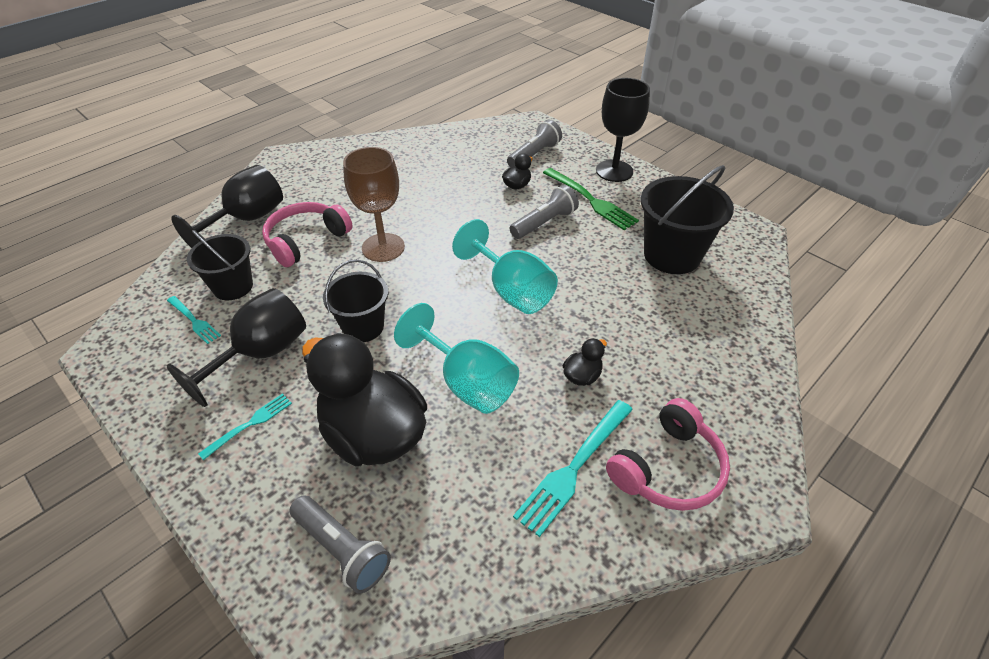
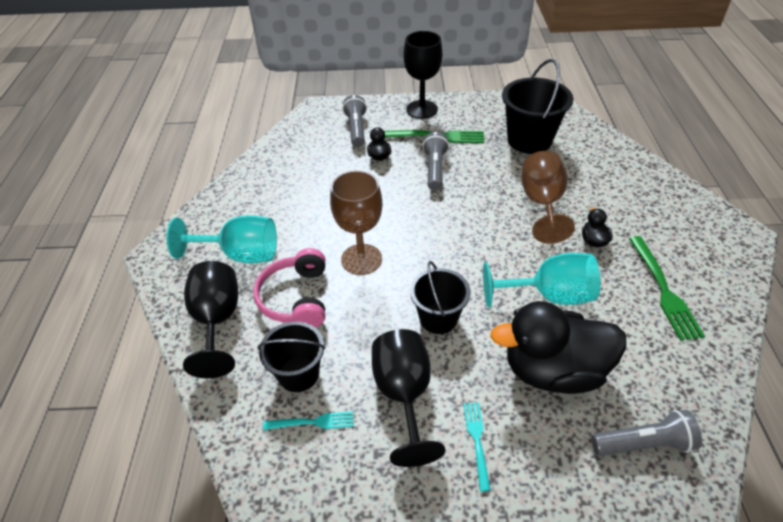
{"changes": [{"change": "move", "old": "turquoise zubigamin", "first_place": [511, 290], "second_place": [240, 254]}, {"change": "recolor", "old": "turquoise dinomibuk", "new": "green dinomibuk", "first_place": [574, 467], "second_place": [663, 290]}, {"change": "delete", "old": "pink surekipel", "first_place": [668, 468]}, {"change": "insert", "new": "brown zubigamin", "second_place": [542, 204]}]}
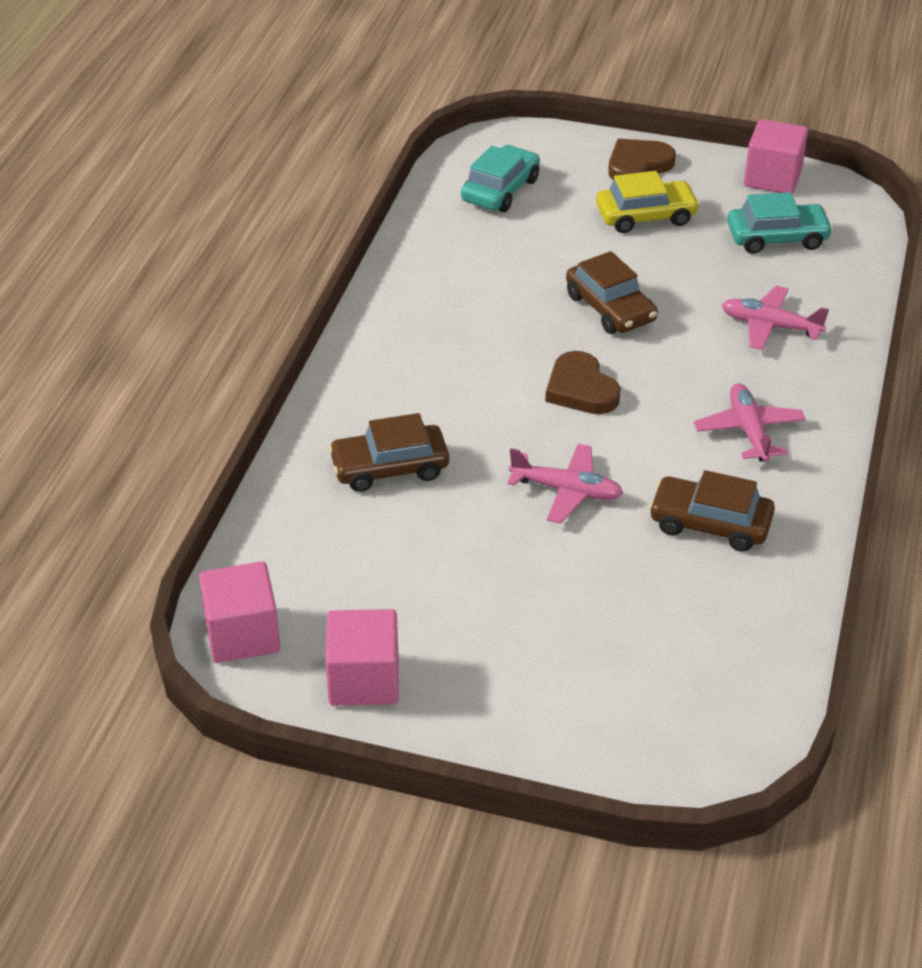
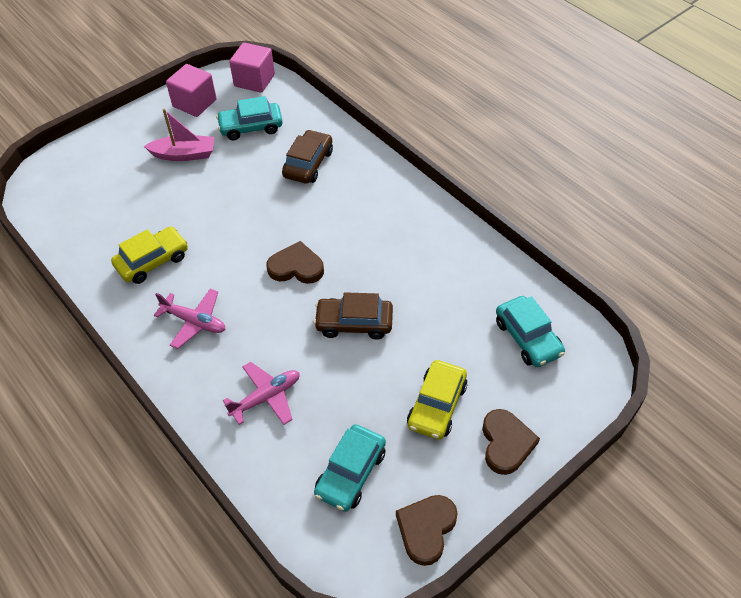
{"changes": [{"change": "delete", "old": "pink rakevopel", "first_place": [566, 491]}, {"change": "recolor", "old": "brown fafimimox", "new": "yellow fafimimox", "first_place": [710, 524], "second_place": [152, 261]}, {"change": "replace", "old": "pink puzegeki", "new": "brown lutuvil", "first_place": [772, 178], "second_place": [426, 529]}, {"change": "insert", "new": "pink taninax", "second_place": [184, 154]}, {"change": "insert", "new": "turquoise fafimimox", "second_place": [251, 127]}]}
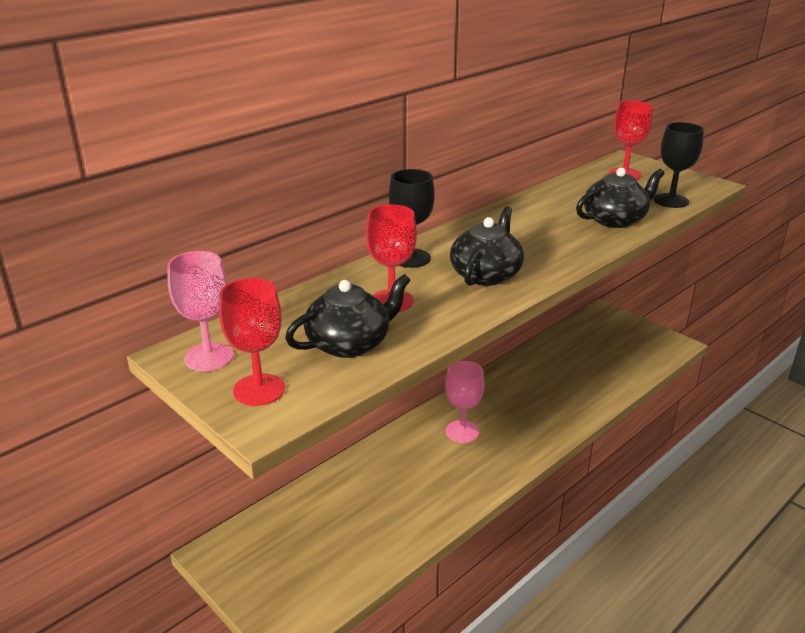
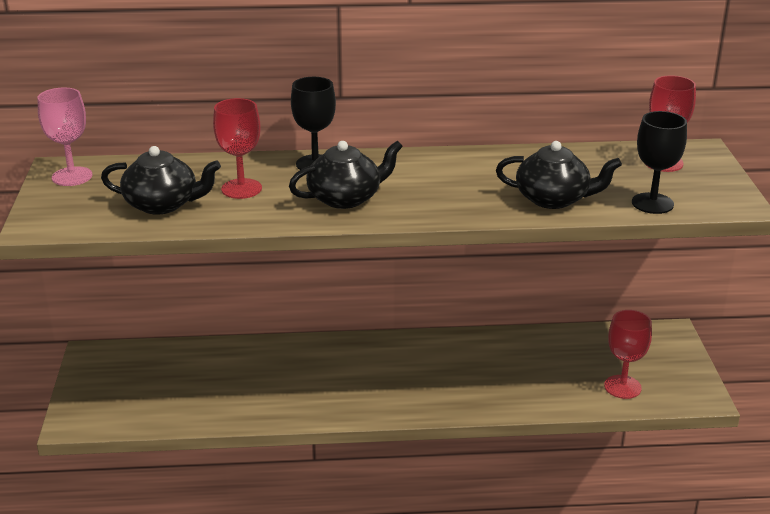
{"changes": [{"change": "move", "old": "red zubigamin", "first_place": [259, 390], "second_place": [622, 387]}, {"change": "delete", "old": "pink zubigamin", "first_place": [462, 431]}]}
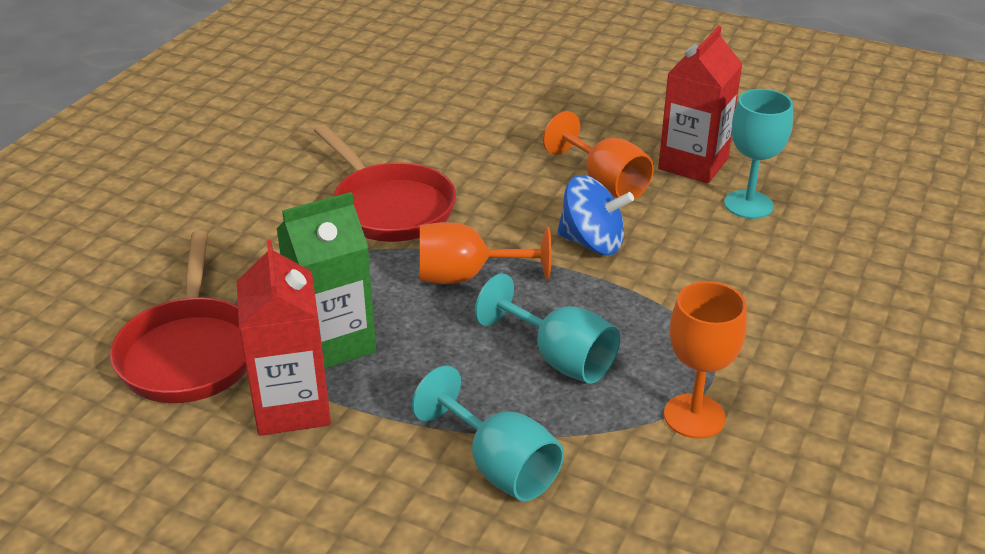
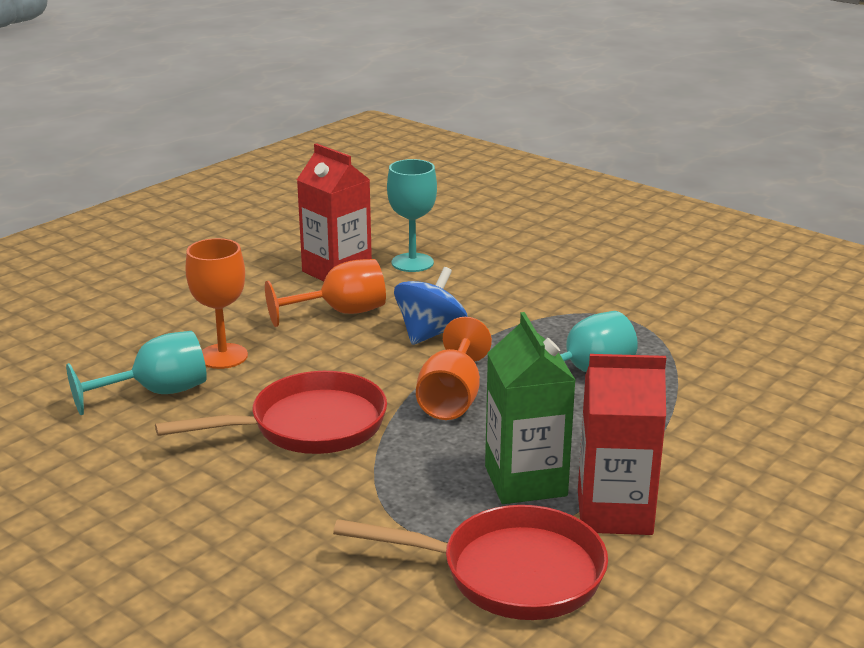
{"changes": [{"change": "move", "old": "turquoise zubigamin", "first_place": [499, 466], "second_place": [157, 393]}, {"change": "move", "old": "orange zubigamin", "first_place": [694, 416], "second_place": [223, 356]}]}
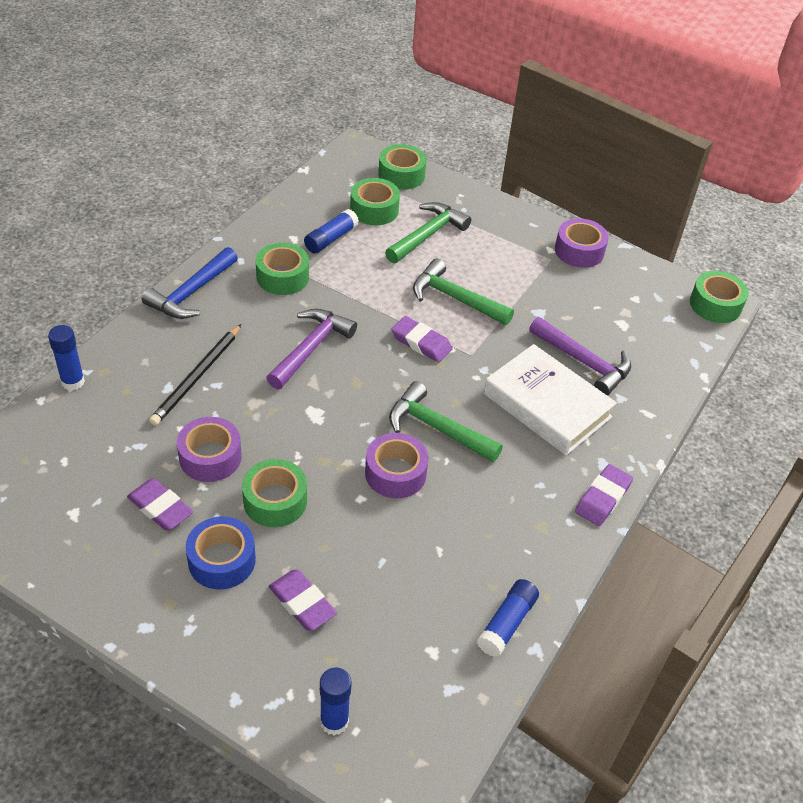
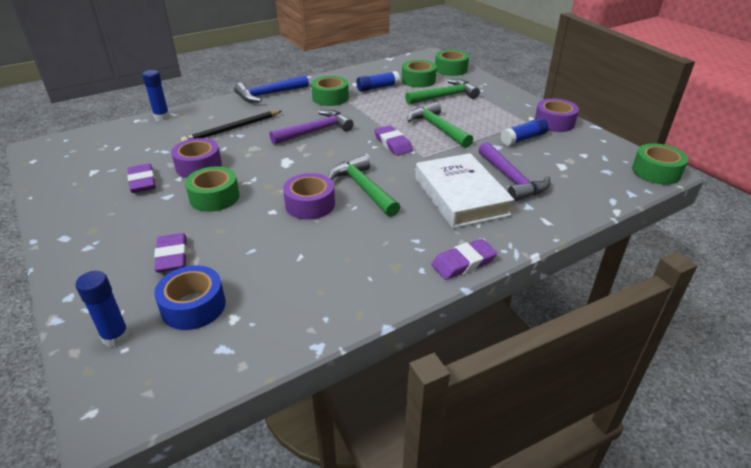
{"changes": [{"change": "move", "old": "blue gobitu", "first_place": [222, 560], "second_place": [193, 306]}, {"change": "move", "old": "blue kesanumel", "first_place": [507, 623], "second_place": [523, 139]}]}
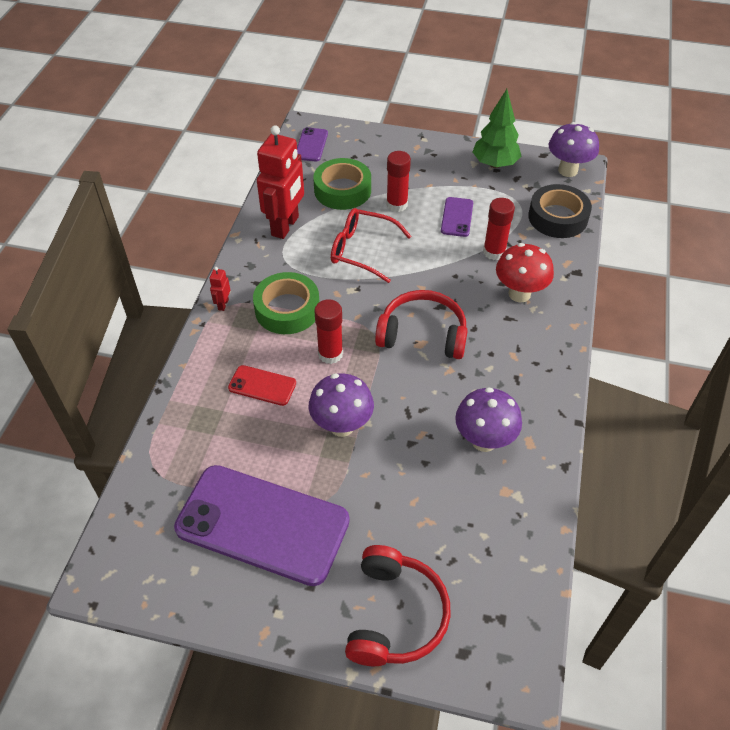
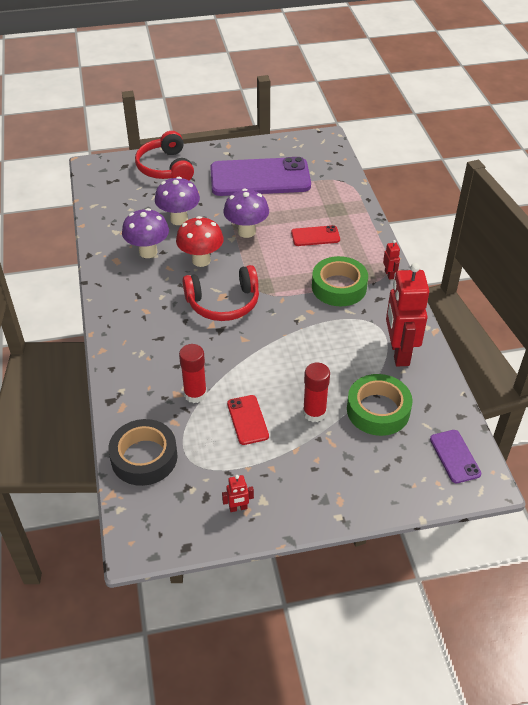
{"changes": [{"change": "delete", "old": "red kesanumel", "first_place": [330, 354]}, {"change": "delete", "old": "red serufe", "first_place": [362, 250]}, {"change": "recolor", "old": "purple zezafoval", "new": "red zezafoval", "first_place": [457, 217], "second_place": [247, 420]}, {"change": "replace", "old": "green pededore", "new": "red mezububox", "first_place": [495, 164], "second_place": [238, 508]}, {"change": "move", "old": "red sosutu", "first_place": [519, 294], "second_place": [201, 260]}, {"change": "move", "old": "purple sosutu", "first_place": [567, 170], "second_place": [179, 219]}]}
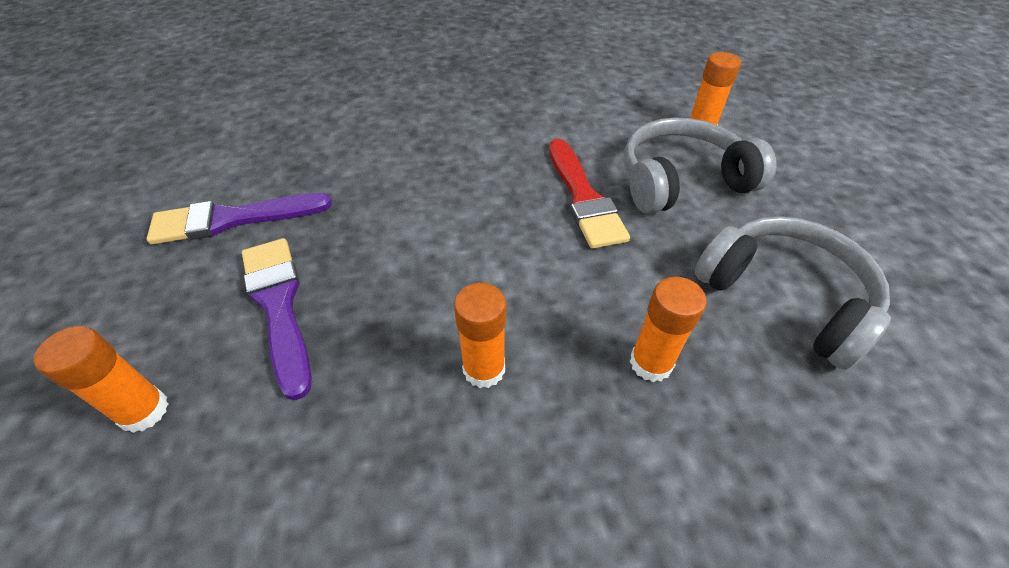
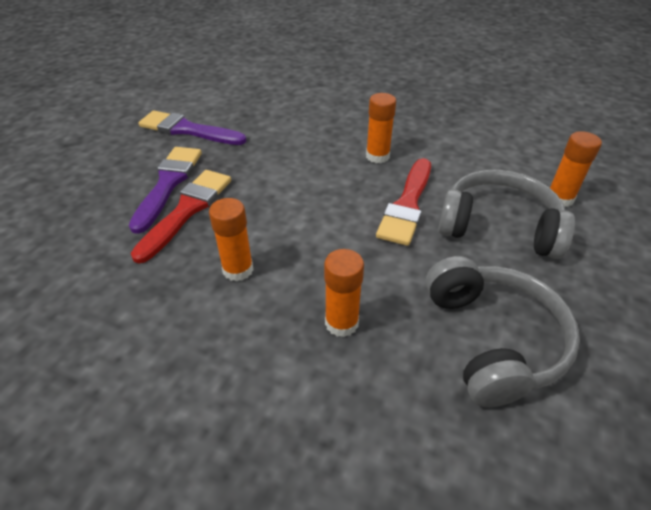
{"changes": [{"change": "move", "old": "orange kesanumel", "first_place": [144, 411], "second_place": [377, 156]}, {"change": "insert", "new": "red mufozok", "second_place": [187, 210]}]}
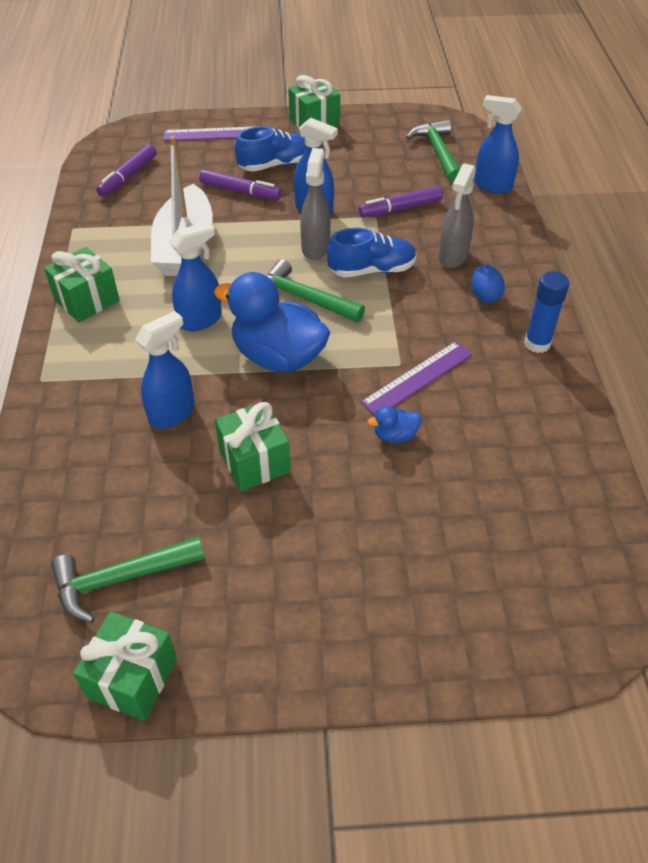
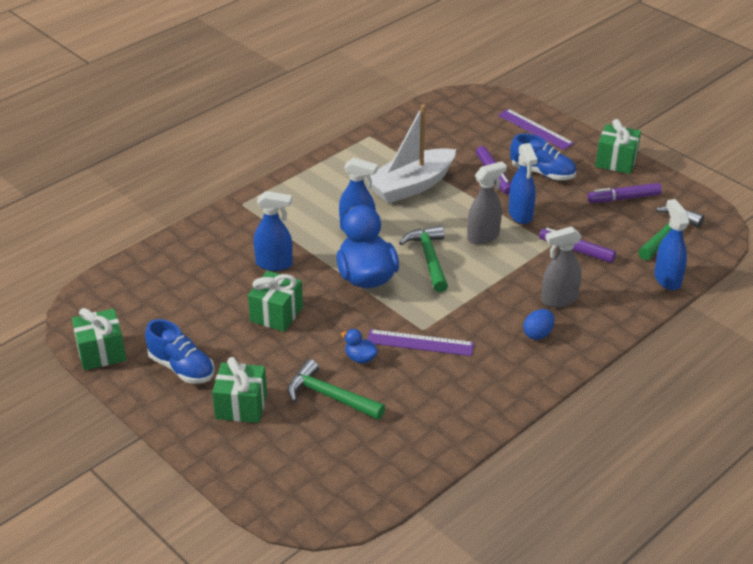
{"changes": [{"change": "move", "old": "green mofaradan", "first_place": [87, 300], "second_place": [241, 406]}, {"change": "move", "old": "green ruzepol", "first_place": [121, 579], "second_place": [330, 396]}, {"change": "move", "old": "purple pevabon", "first_place": [128, 177], "second_place": [623, 198]}, {"change": "move", "old": "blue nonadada", "first_place": [372, 270], "second_place": [181, 368]}, {"change": "delete", "old": "blue kesanumel", "first_place": [537, 343]}]}
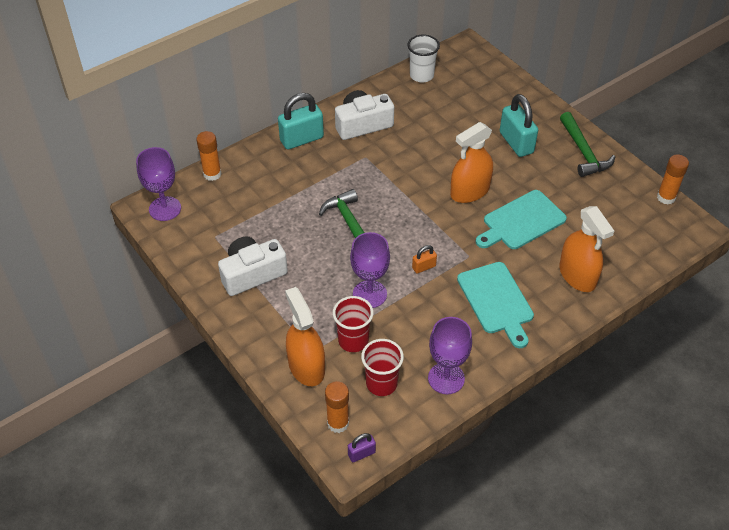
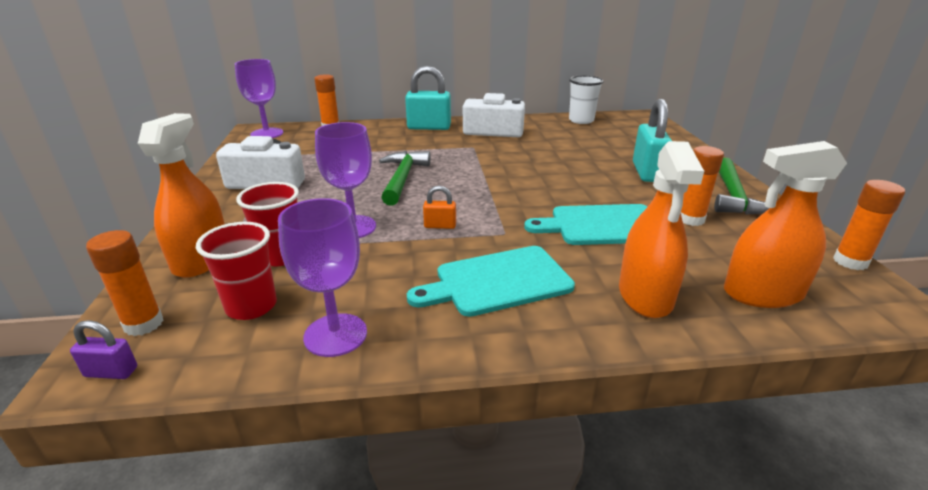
{"changes": [{"change": "move", "old": "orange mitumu", "first_place": [470, 191], "second_place": [763, 293]}, {"change": "rotate", "old": "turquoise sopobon", "first_place": [496, 301], "second_place": [497, 281], "degrees": 60}, {"change": "insert", "new": "orange kesanumel", "second_place": [691, 219]}]}
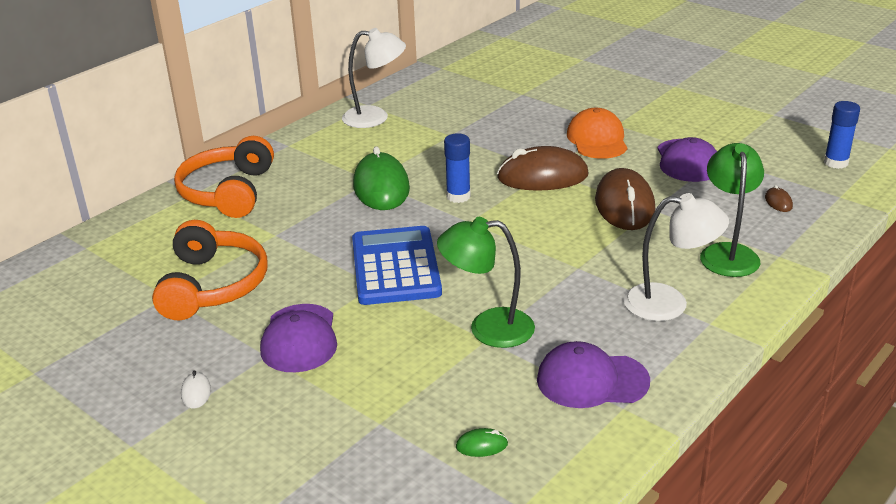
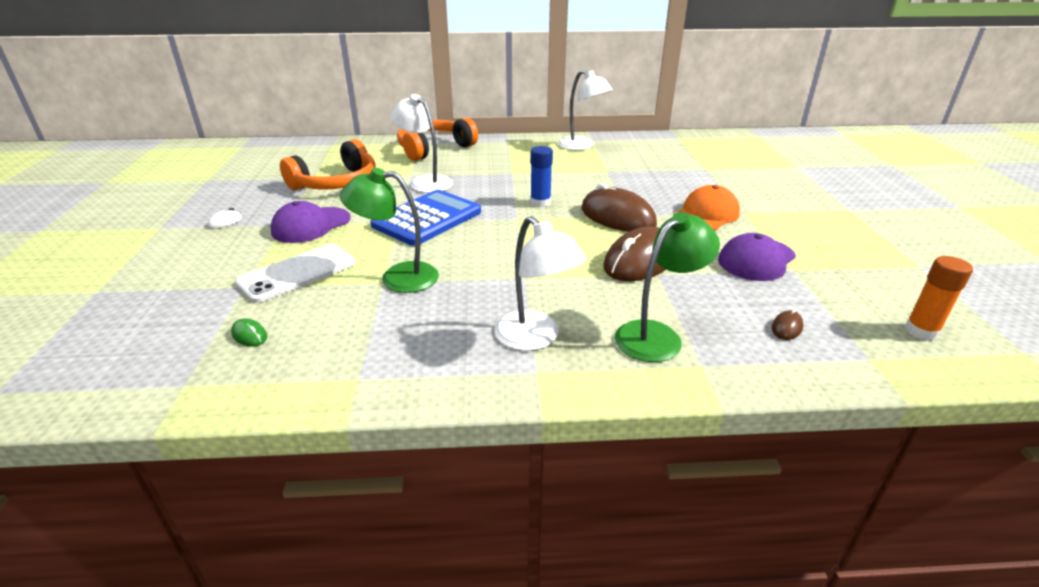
{"changes": [{"change": "delete", "old": "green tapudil", "first_place": [381, 187]}, {"change": "rotate", "old": "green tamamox", "first_place": [488, 328], "second_place": [397, 277], "degrees": -45}, {"change": "delete", "old": "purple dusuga", "first_place": [592, 380]}, {"change": "recolor", "old": "blue kesanumel", "new": "orange kesanumel", "first_place": [836, 163], "second_place": [921, 331]}, {"change": "insert", "new": "white zezafoval", "second_place": [297, 273]}, {"change": "insert", "new": "white tamamox", "second_place": [425, 182]}]}
